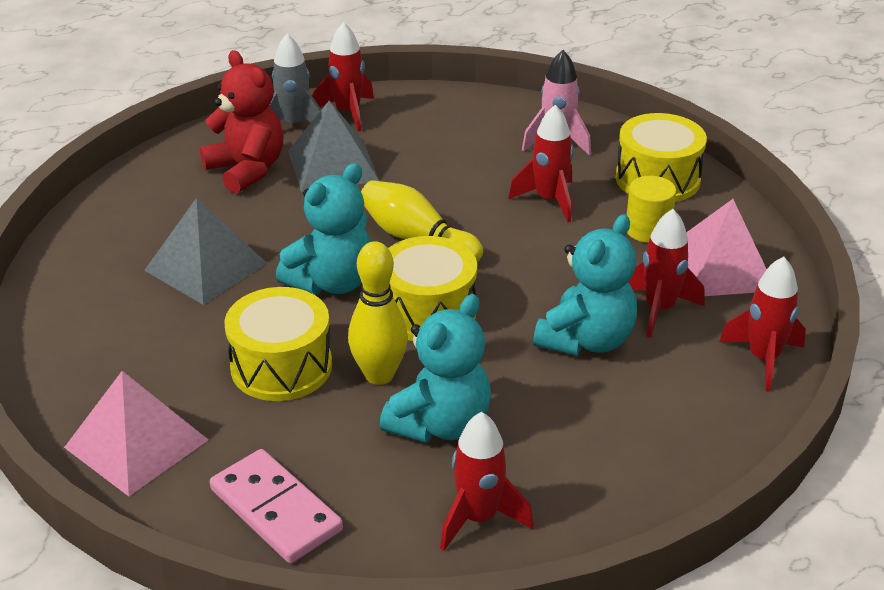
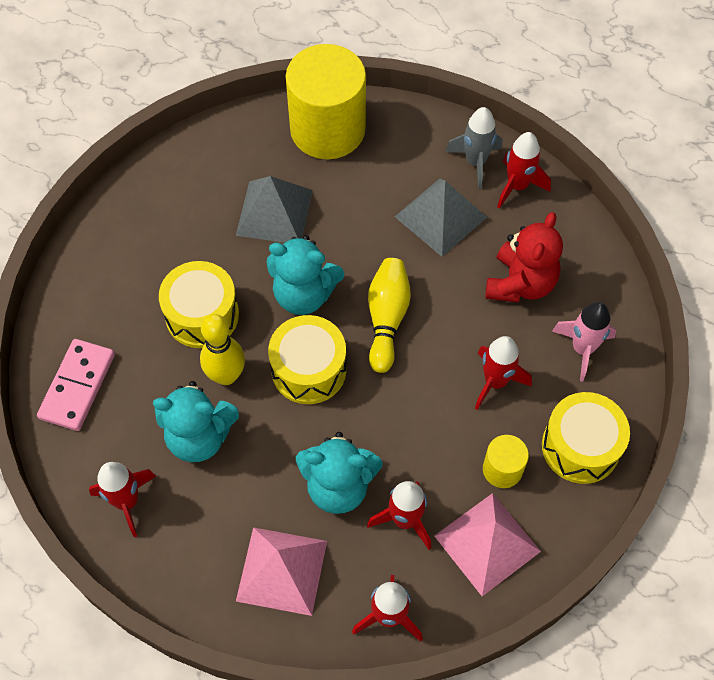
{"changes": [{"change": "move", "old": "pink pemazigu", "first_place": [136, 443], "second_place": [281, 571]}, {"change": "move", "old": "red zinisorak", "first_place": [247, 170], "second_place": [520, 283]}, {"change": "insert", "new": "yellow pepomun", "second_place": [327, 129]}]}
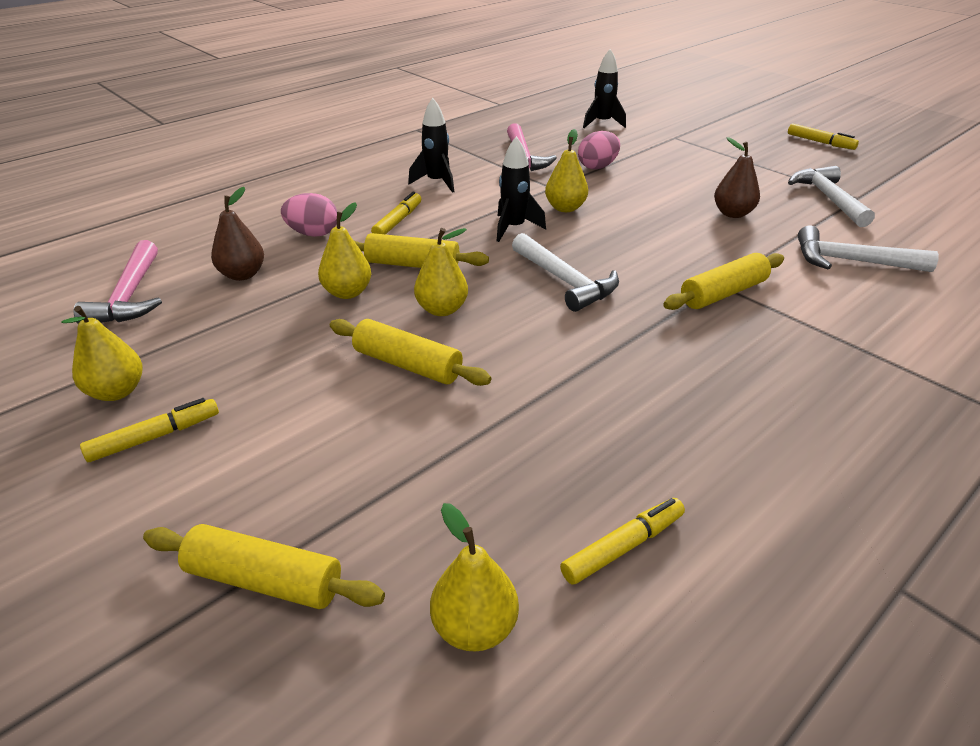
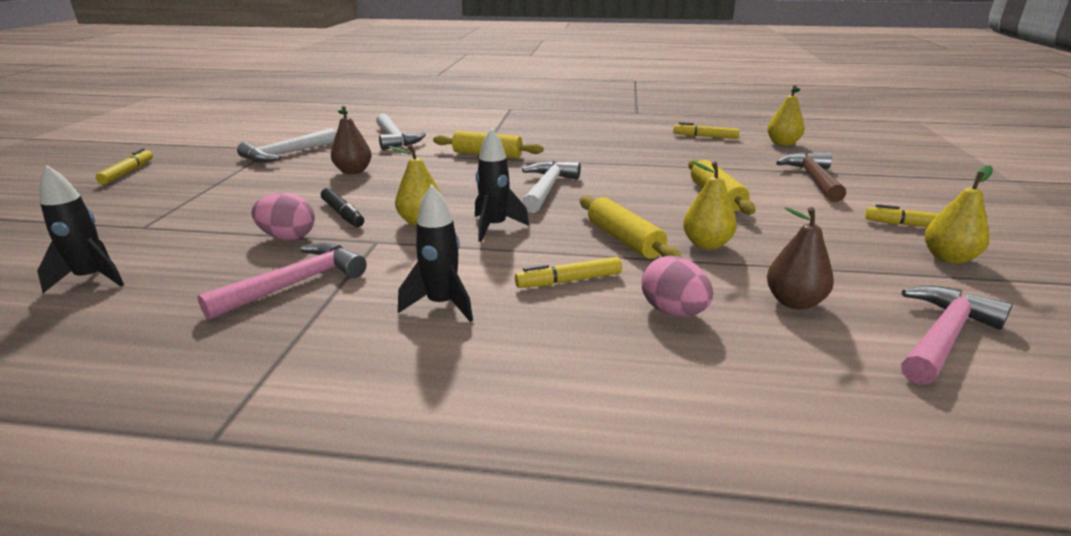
{"changes": [{"change": "delete", "old": "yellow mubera", "first_place": [264, 580]}, {"change": "delete", "old": "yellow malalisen", "first_place": [442, 309]}, {"change": "insert", "new": "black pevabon", "second_place": [343, 214]}, {"change": "insert", "new": "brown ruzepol", "second_place": [813, 179]}]}
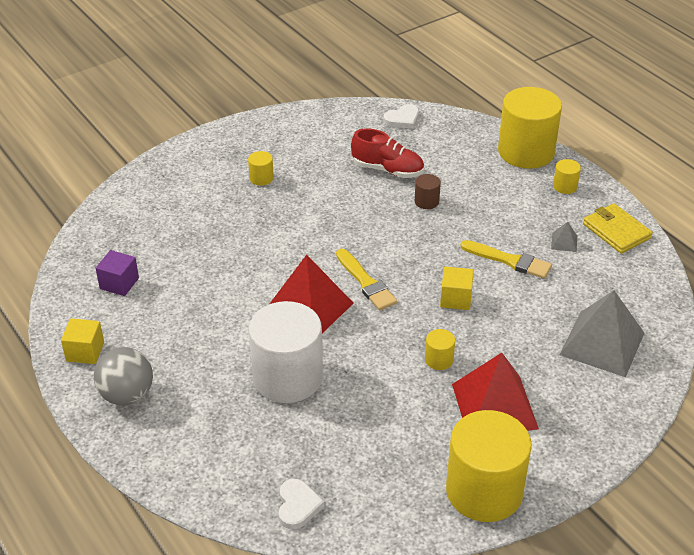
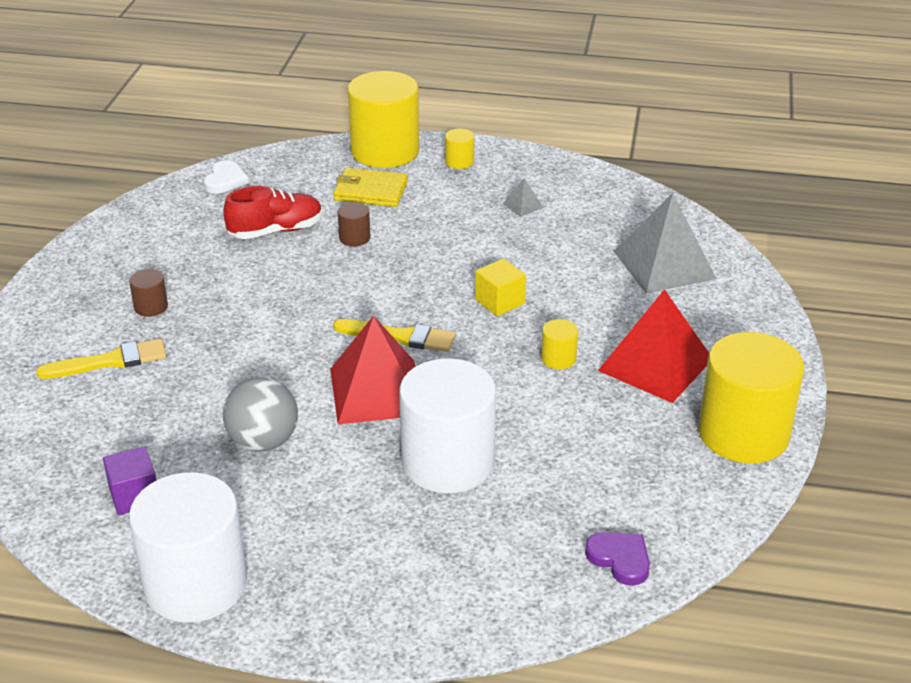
{"changes": [{"change": "replace", "old": "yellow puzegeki", "new": "white pepomun", "first_place": [85, 352], "second_place": [196, 584]}, {"change": "move", "old": "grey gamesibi", "first_place": [127, 395], "second_place": [263, 442]}, {"change": "recolor", "old": "yellow pepomun", "new": "brown pepomun", "first_place": [261, 178], "second_place": [151, 307]}, {"change": "recolor", "old": "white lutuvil", "new": "purple lutuvil", "first_place": [298, 506], "second_place": [620, 559]}, {"change": "move", "old": "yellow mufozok", "first_place": [509, 260], "second_place": [109, 361]}, {"change": "move", "old": "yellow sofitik", "first_place": [616, 231], "second_place": [370, 191]}]}
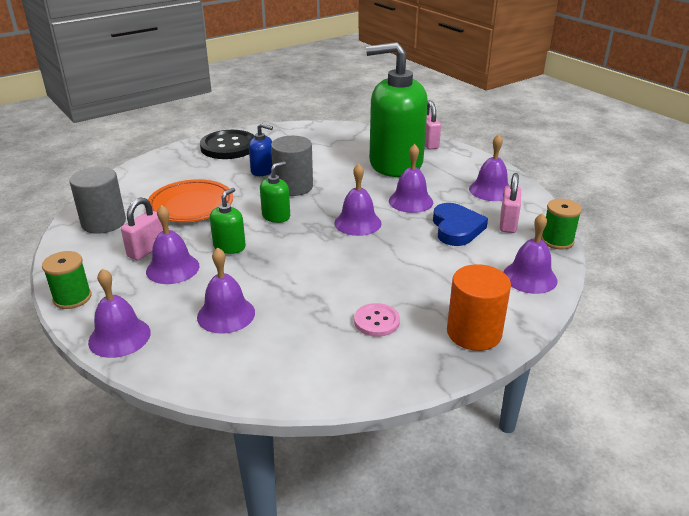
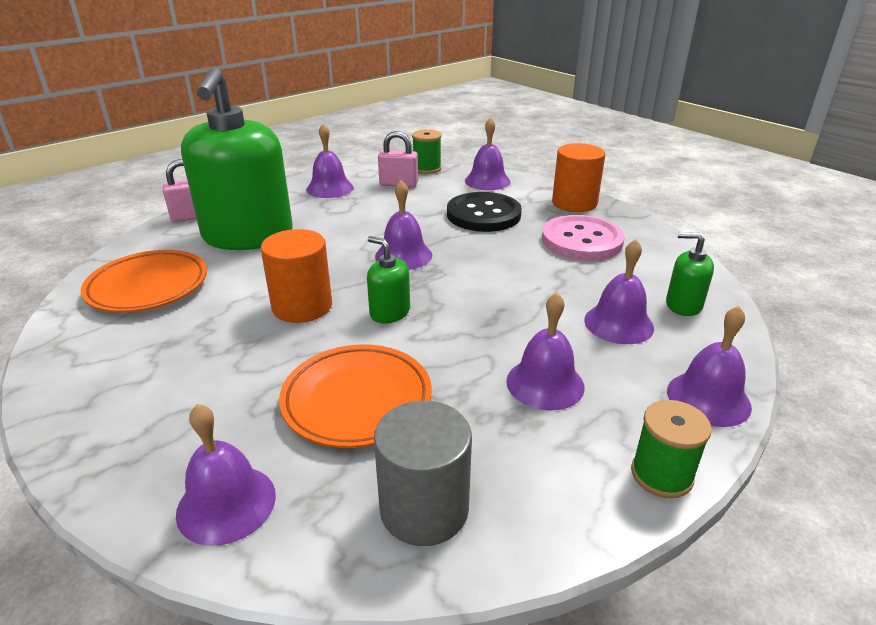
{"changes": [{"change": "delete", "old": "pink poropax", "first_place": [147, 250]}, {"change": "move", "old": "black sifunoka", "first_place": [229, 147], "second_place": [483, 214]}, {"change": "move", "old": "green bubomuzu", "first_place": [229, 246], "second_place": [683, 305]}, {"change": "delete", "old": "blue bubomuzu", "first_place": [262, 171]}, {"change": "recolor", "old": "grey pepomun", "new": "orange pepomun", "first_place": [293, 187], "second_place": [302, 306]}, {"change": "resize", "old": "pink sifunoka", "first_place": [376, 321], "second_place": [582, 240], "factor": 1.86}, {"change": "move", "old": "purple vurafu", "first_place": [410, 201], "second_place": [226, 503]}, {"change": "delete", "old": "blue lutuvil", "first_place": [456, 228]}, {"change": "insert", "new": "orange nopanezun", "second_place": [148, 287]}]}
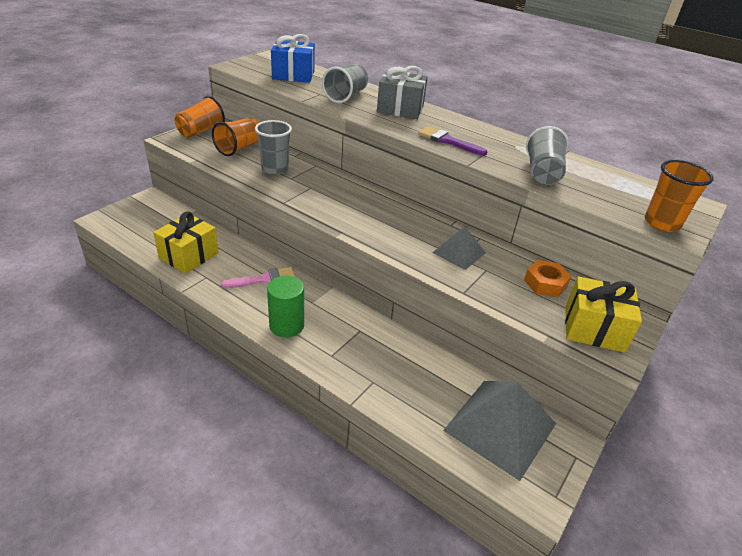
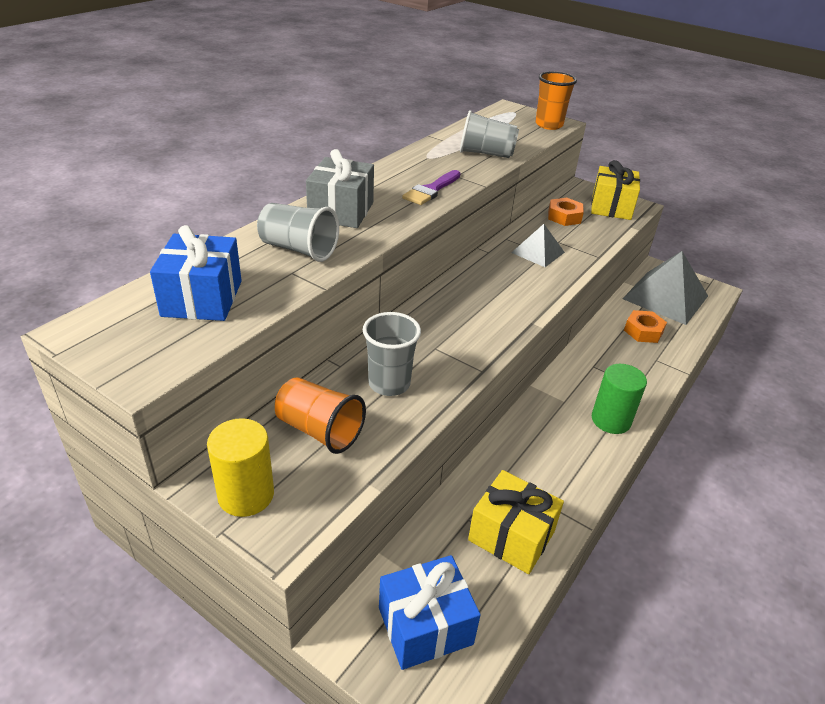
{"changes": [{"change": "replace", "old": "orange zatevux", "new": "yellow pepomun", "first_place": [201, 131], "second_place": [246, 495]}, {"change": "delete", "old": "pink mufozok", "first_place": [264, 279]}, {"change": "insert", "new": "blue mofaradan", "second_place": [425, 625]}, {"change": "insert", "new": "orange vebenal", "second_place": [643, 331]}]}
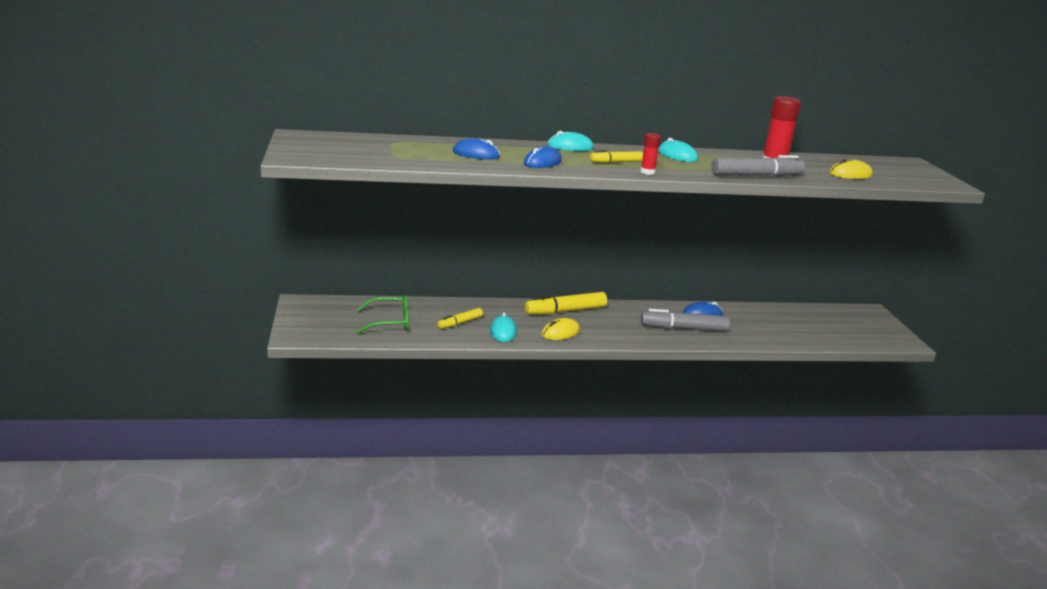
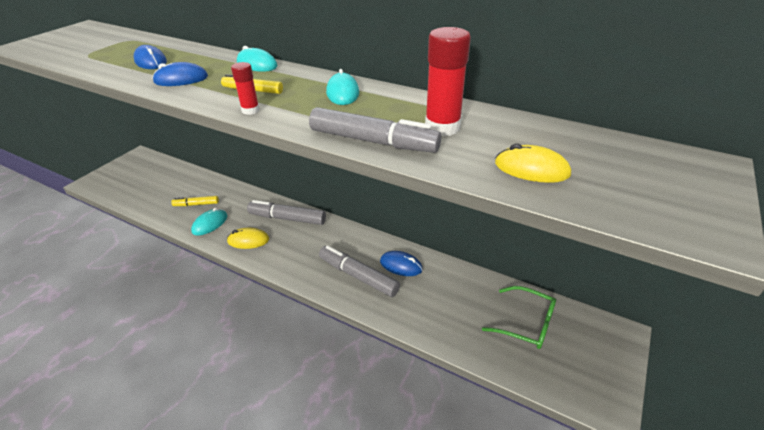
{"changes": [{"change": "move", "old": "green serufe", "first_place": [390, 322], "second_place": [526, 323]}, {"change": "recolor", "old": "yellow pevabon", "new": "grey pevabon", "first_place": [565, 311], "second_place": [287, 218]}]}
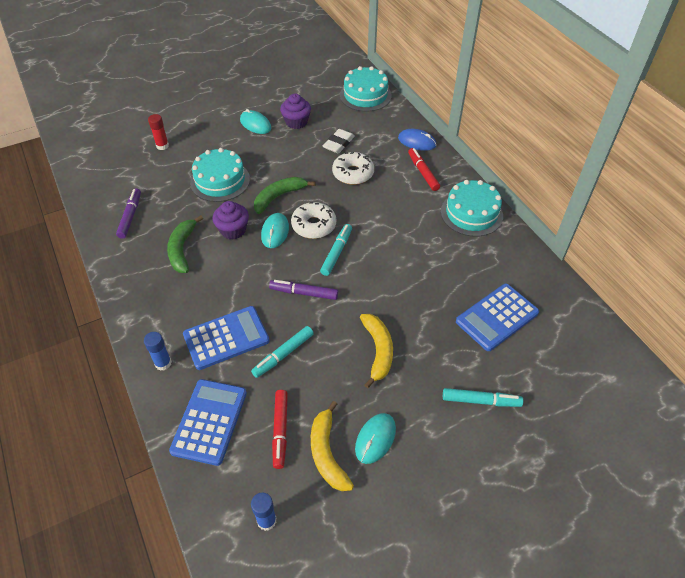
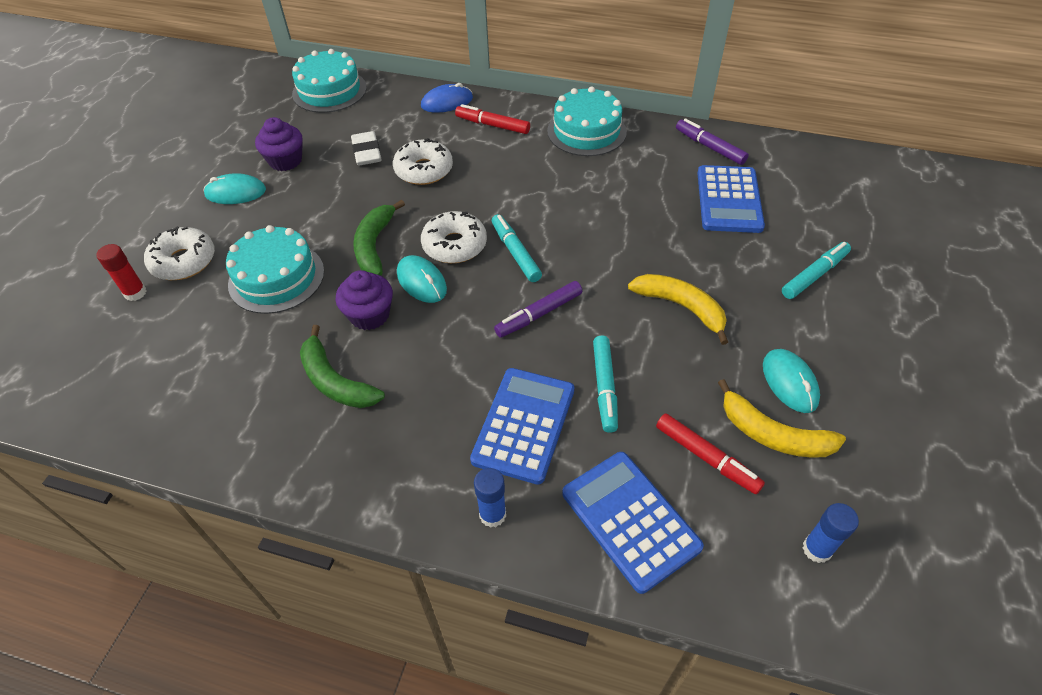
{"changes": [{"change": "move", "old": "purple pevabon", "first_place": [130, 216], "second_place": [709, 147]}, {"change": "insert", "new": "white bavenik", "second_place": [184, 261]}]}
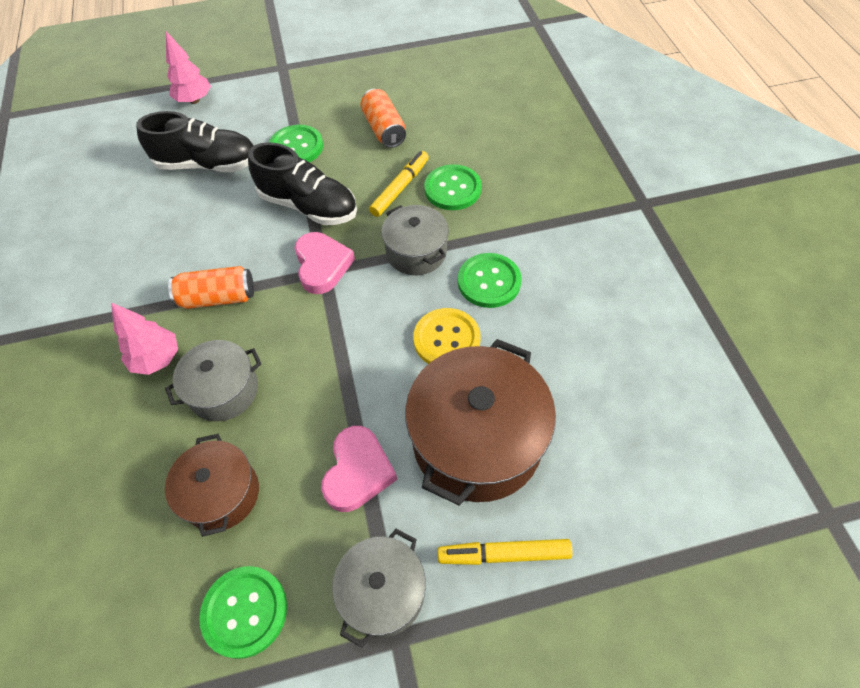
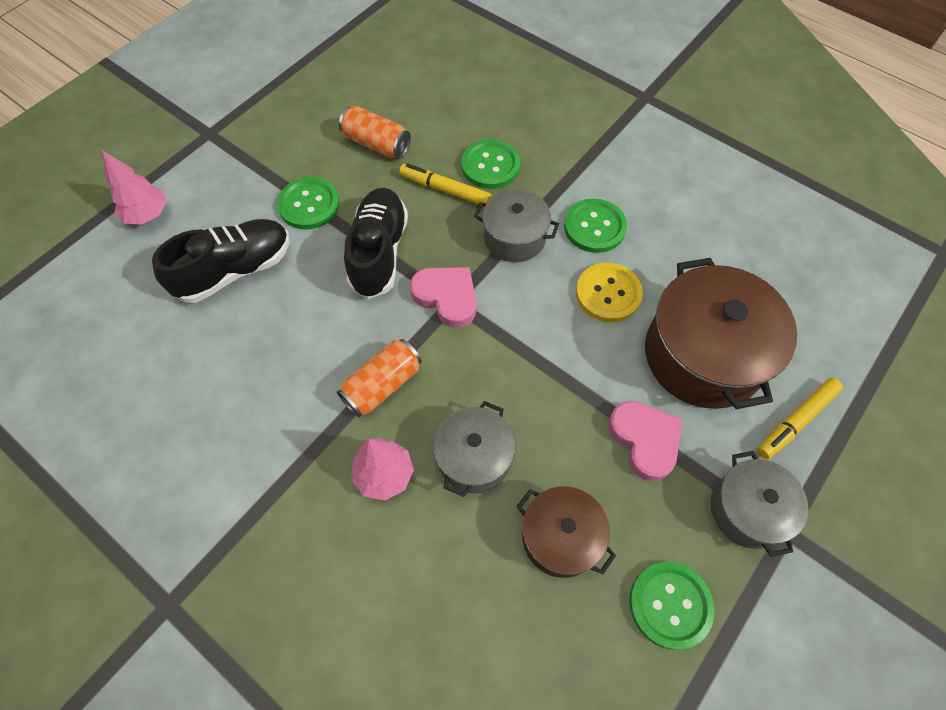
{"changes": [{"change": "rotate", "old": "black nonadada", "first_place": [308, 206], "second_place": [379, 253], "degrees": -75}, {"change": "rotate", "old": "yellow pevabon", "first_place": [400, 188], "second_place": [445, 190], "degrees": -60}]}
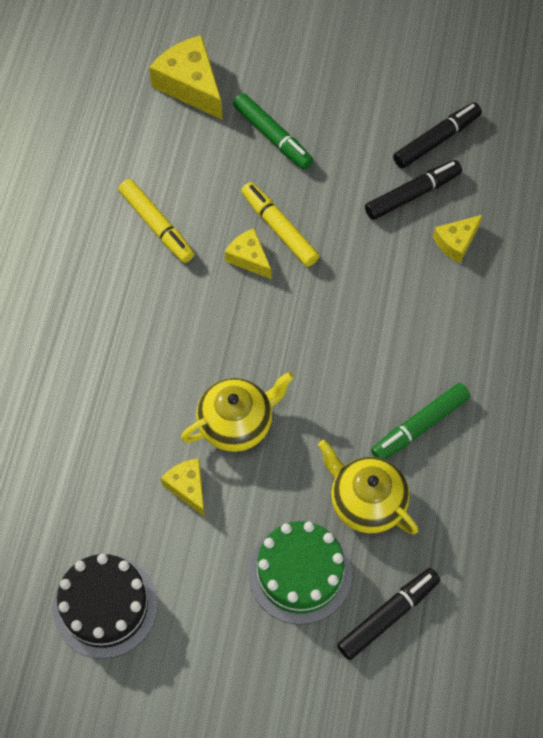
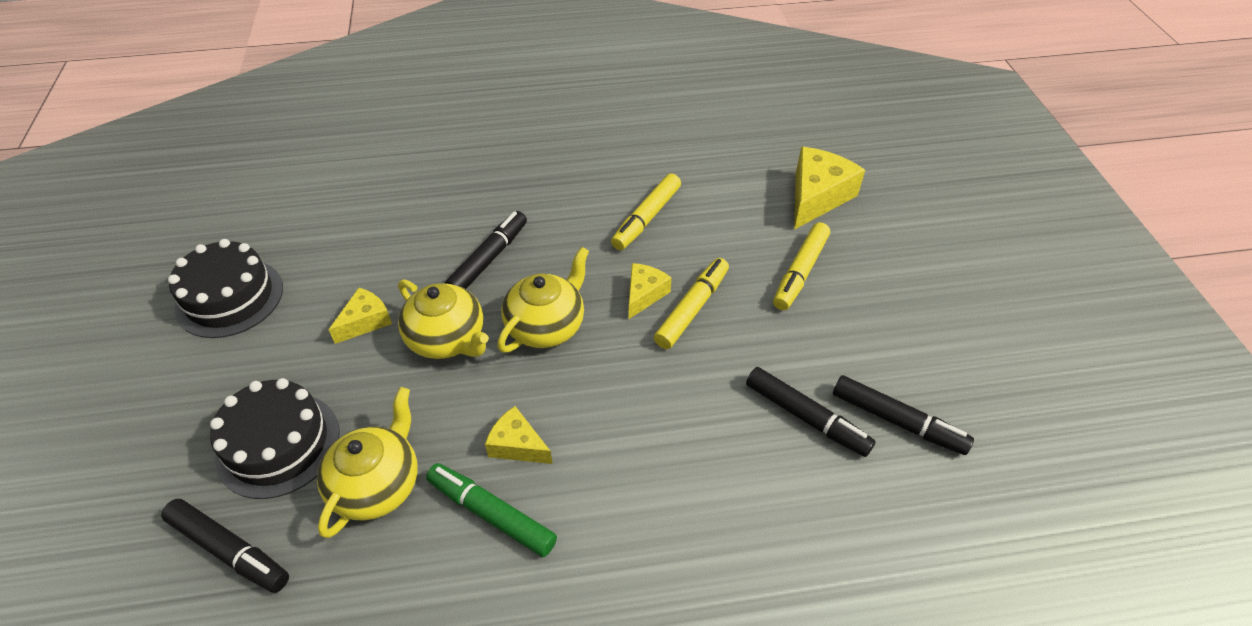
{"changes": [{"change": "recolor", "old": "green pevabon", "new": "yellow pevabon", "first_place": [273, 136], "second_place": [800, 272]}, {"change": "recolor", "old": "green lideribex", "new": "black lideribex", "first_place": [300, 573], "second_place": [278, 444]}, {"change": "move", "old": "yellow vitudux", "first_place": [456, 242], "second_place": [517, 445]}, {"change": "insert", "new": "black pevabon", "second_place": [489, 259]}, {"change": "insert", "new": "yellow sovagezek", "second_place": [546, 326]}]}
